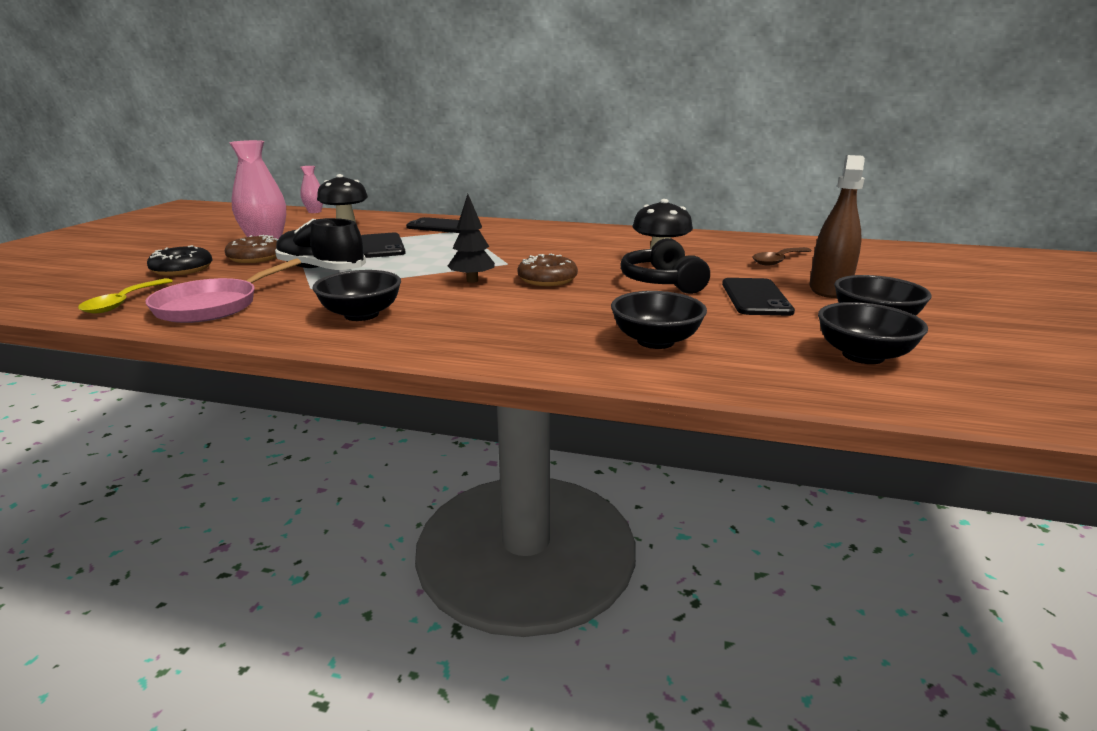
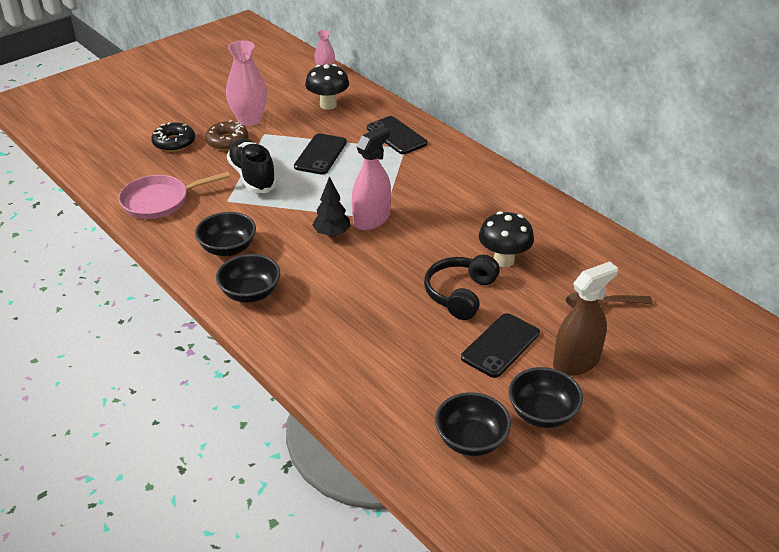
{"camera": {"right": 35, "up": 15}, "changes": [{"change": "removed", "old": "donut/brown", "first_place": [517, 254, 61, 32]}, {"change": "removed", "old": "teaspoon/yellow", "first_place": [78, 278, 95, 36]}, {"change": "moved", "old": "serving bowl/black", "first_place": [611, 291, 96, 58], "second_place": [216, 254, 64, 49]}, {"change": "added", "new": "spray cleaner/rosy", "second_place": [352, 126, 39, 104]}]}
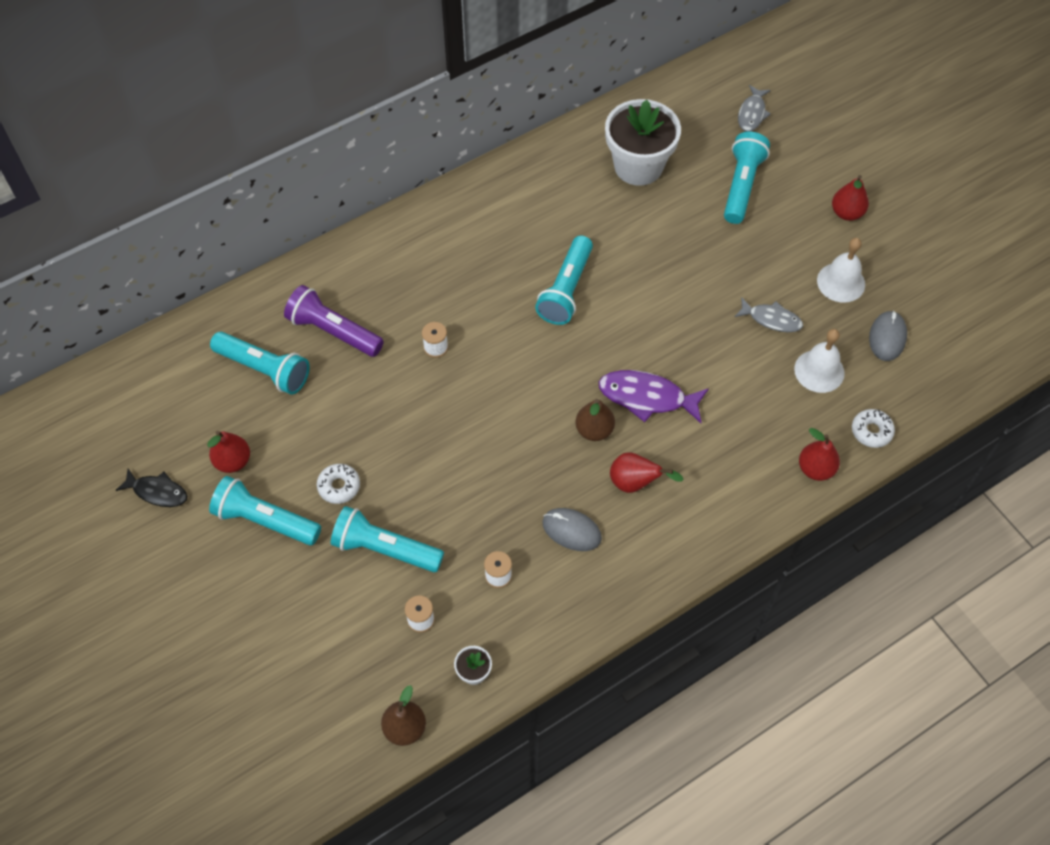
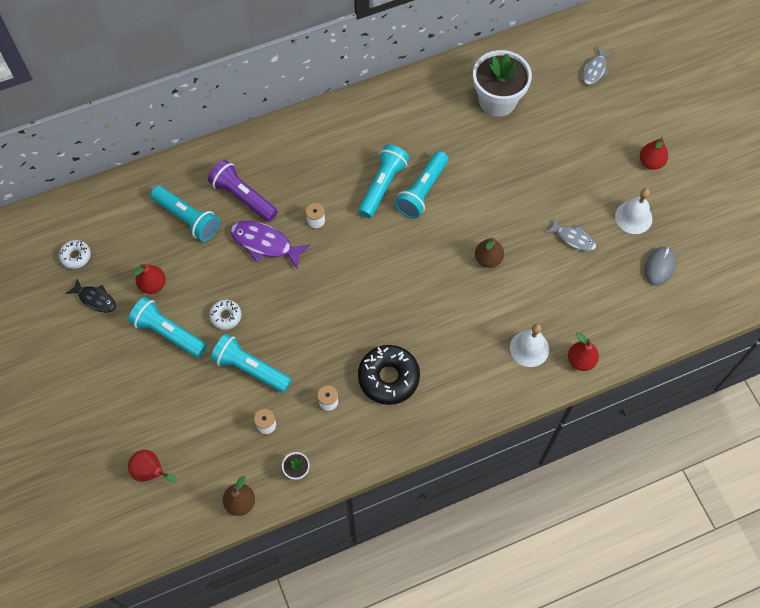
{"camera": {"right": 10, "up": 5}, "changes": [{"change": "moved", "old": "pocket torch/teal", "first_place": [724, 132, 46, 92], "second_place": [358, 144, 51, 74]}, {"change": "moved", "old": "bell/snow-white", "first_place": [794, 329, 51, 64], "second_place": [510, 324, 39, 43]}, {"change": "moved", "old": "fish/royal purple", "first_place": [599, 370, 110, 53], "second_place": [230, 221, 80, 48]}, {"change": "moved", "old": "toy pear/brown", "first_place": [576, 399, 39, 42], "second_place": [475, 238, 29, 30]}, {"change": "moved", "old": "donut/snow-white", "first_place": [852, 409, 43, 39], "second_place": [59, 240, 32, 29]}, {"change": "moved", "old": "toy pear/red", "first_place": [610, 452, 74, 41], "second_place": [128, 450, 50, 33]}, {"change": "replaced", "old": "computer mouse/ash-grey", "new": "donut/black", "first_place": [542, 508, 60, 43], "second_place": [358, 345, 62, 60]}]}
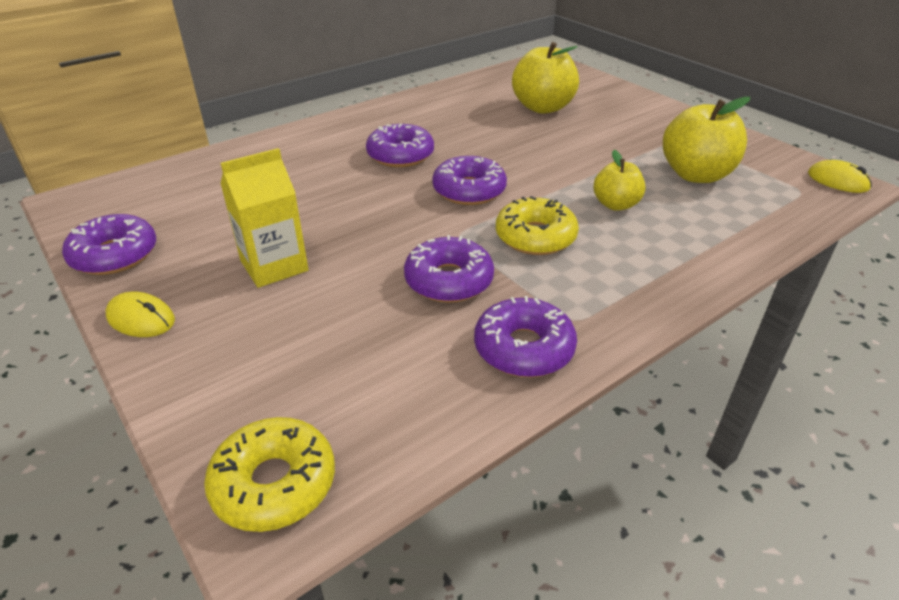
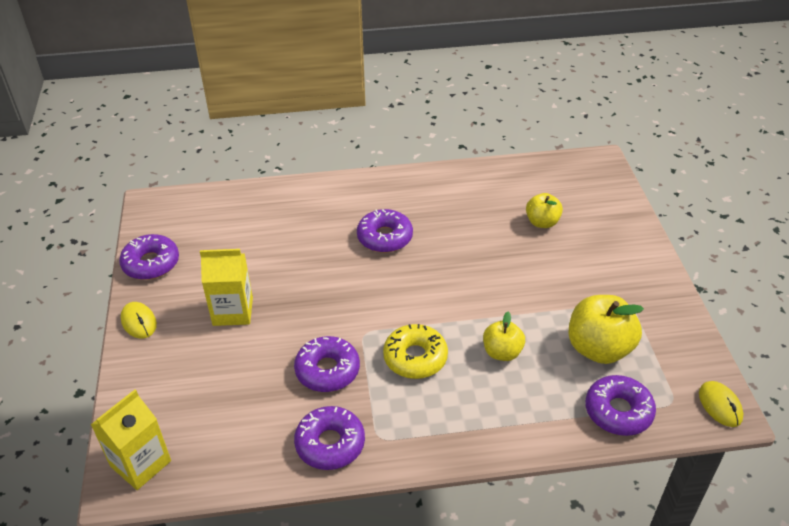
{"camera": {"right": 30, "up": 5}, "changes": [{"change": "resized", "old": "toy apple/yellow", "first_place": [512, 42, 67, 72], "second_place": [526, 193, 37, 35], "factor": 0.6}, {"change": "moved", "old": "donut/royal purple", "first_place": [432, 156, 75, 49], "second_place": [585, 375, 71, 61]}, {"change": "replaced", "old": "donut/yellow", "new": "milk carton/yellow", "first_place": [204, 417, 131, 115], "second_place": [91, 390, 80, 100]}]}
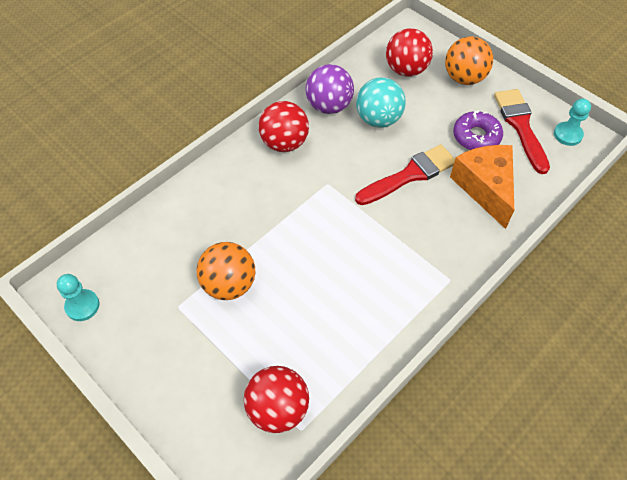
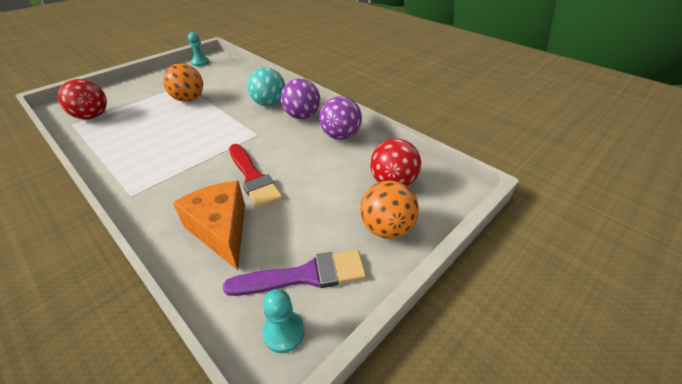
{"camera": {"right": 90, "up": -15}, "changes": [{"change": "moved", "old": "ball/teal", "first_place": [356, 77, 50, 51], "second_place": [247, 67, 38, 39]}, {"change": "recoloured", "old": "paint brush/red", "new": "paint brush/royal purple", "first_place": [494, 89, 56, 85], "second_place": [223, 250, 143, 46]}, {"change": "recoloured", "old": "ball/red", "new": "ball/royal purple", "first_place": [258, 101, 51, 51], "second_place": [281, 78, 39, 41]}, {"change": "removed", "old": "donut/royal purple", "first_place": [453, 110, 50, 40]}, {"change": "turned", "old": "cheese wedge/bright orange", "first_place": [450, 145, 64, 84], "second_place": [173, 181, 72, 89], "degrees": -105}]}
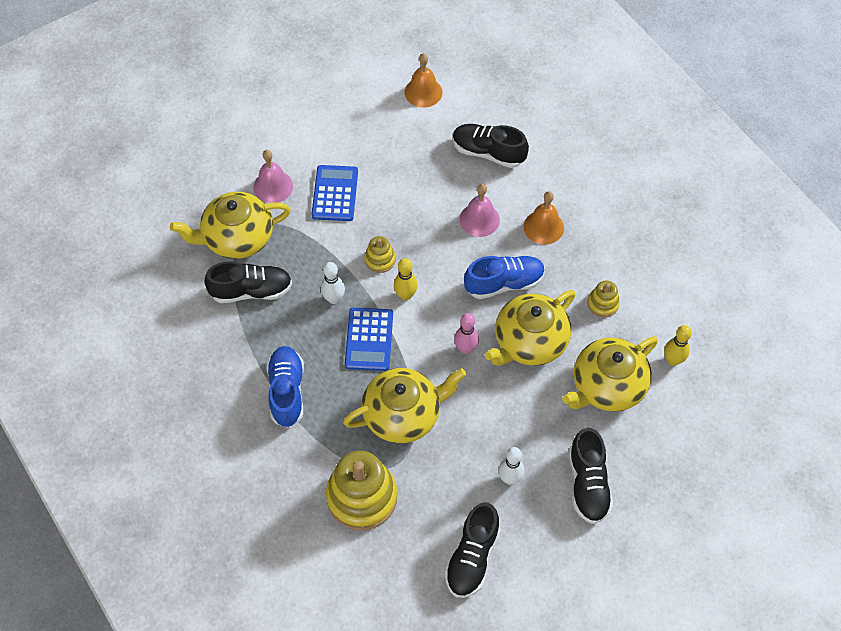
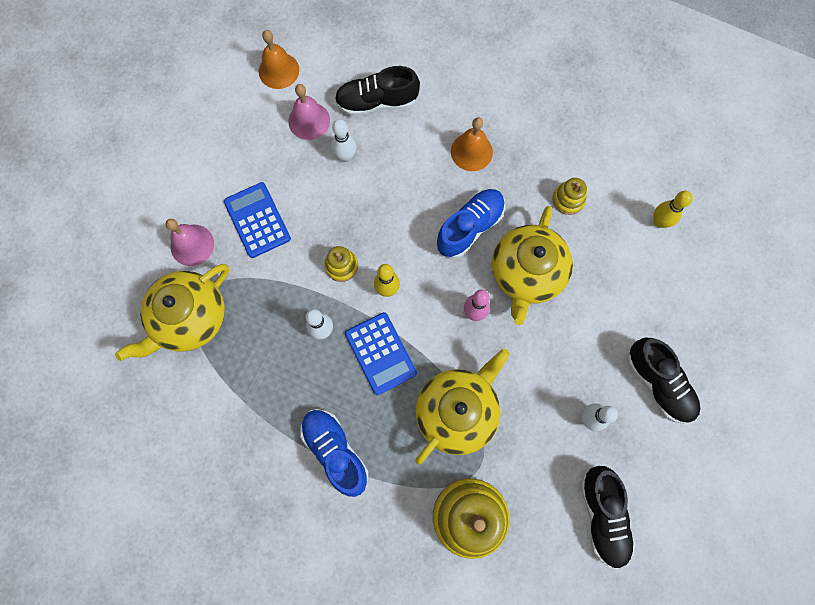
{"camera": {"right": -30, "up": 15}, "changes": [{"change": "moved", "old": "bell/rosy", "first_place": [460, 184, 40, 53], "second_place": [288, 84, 42, 56]}, {"change": "removed", "old": "sneaker/black", "first_place": [204, 261, 88, 42]}, {"change": "removed", "old": "china teapot/yellow", "first_place": [562, 337, 96, 75]}, {"change": "added", "new": "tenpin/snow-white", "second_place": [332, 119, 24, 43]}]}
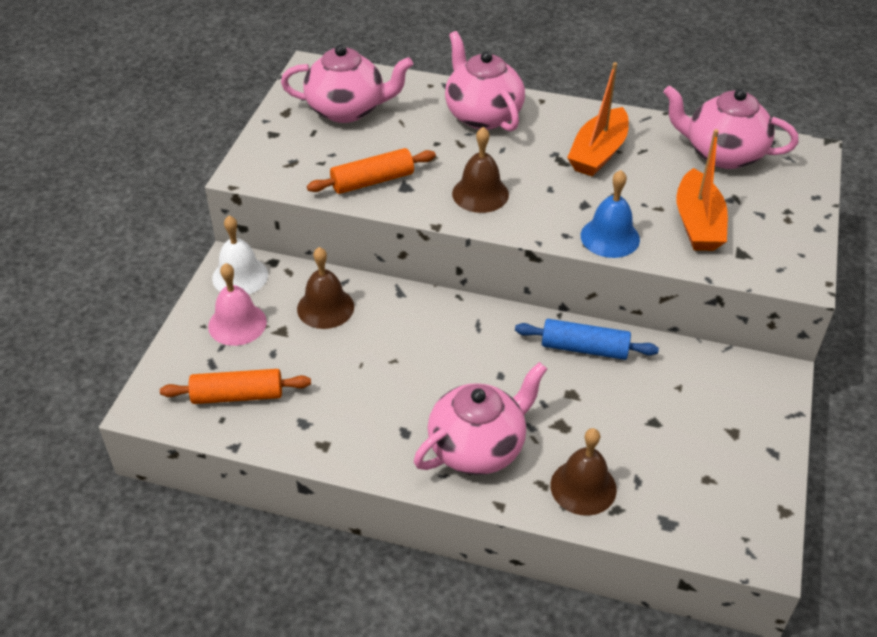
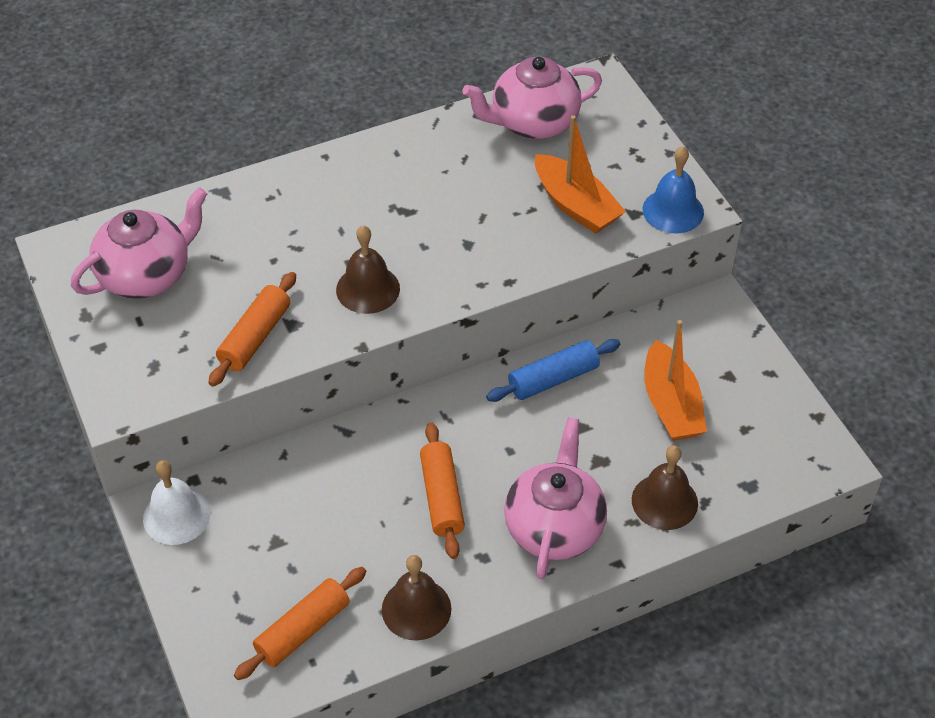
{"camera": {"right": -40, "up": 5}, "changes": [{"change": "removed", "old": "china teapot/rosy", "first_place": [445, 31, 80, 101]}, {"change": "moved", "old": "sailboat/bright orange", "first_place": [567, 62, 62, 115], "second_place": [644, 320, 63, 121]}, {"change": "moved", "old": "bell/royal blue", "first_place": [581, 170, 59, 88], "second_place": [643, 146, 61, 88]}, {"change": "moved", "old": "bell/brown", "first_place": [297, 247, 57, 82], "second_place": [382, 555, 69, 86]}, {"change": "removed", "old": "bell/rosy", "first_place": [208, 263, 59, 83]}, {"change": "added", "new": "dough roller/bright orange", "second_place": [420, 423, 45, 136]}]}
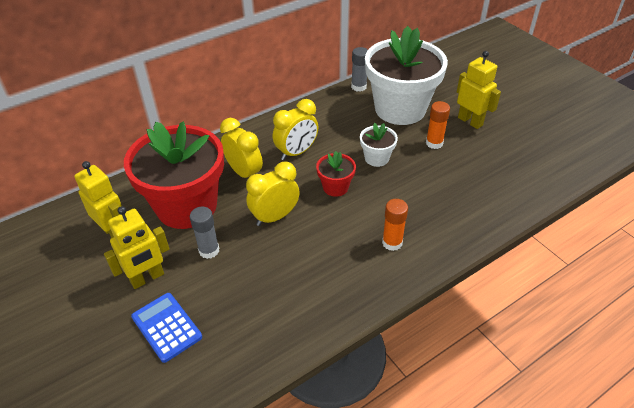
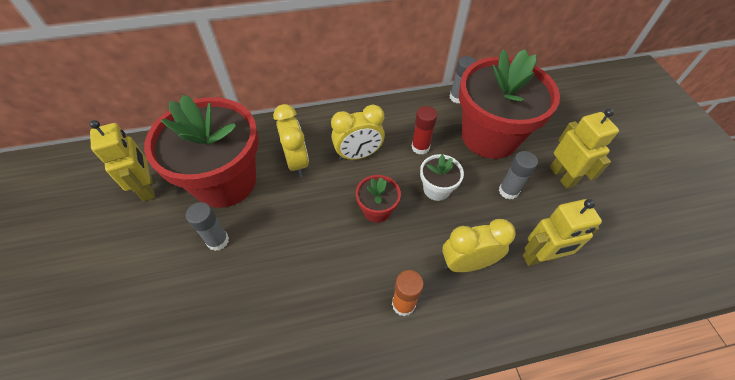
{"camera": {"right": 20, "up": 10}, "changes": [{"change": "recoloured", "old": "potted plant/snow-white", "new": "potted plant/red", "first_place": [365, 26, 83, 99], "second_place": [459, 49, 101, 110]}, {"change": "recoloured", "old": "glue/bright orange", "new": "glue/ash-grey", "first_place": [426, 101, 24, 48], "second_place": [499, 151, 39, 49]}, {"change": "moved", "old": "alarm clock/yellow", "first_place": [246, 162, 54, 64], "second_place": [442, 219, 74, 53]}, {"change": "moved", "old": "robot figure/yellow", "first_place": [104, 206, 65, 83], "second_place": [523, 199, 79, 67]}, {"change": "removed", "old": "calculator/royal blue", "first_place": [131, 293, 71, 70]}, {"change": "added", "new": "glue/red", "second_place": [411, 106, 26, 49]}]}
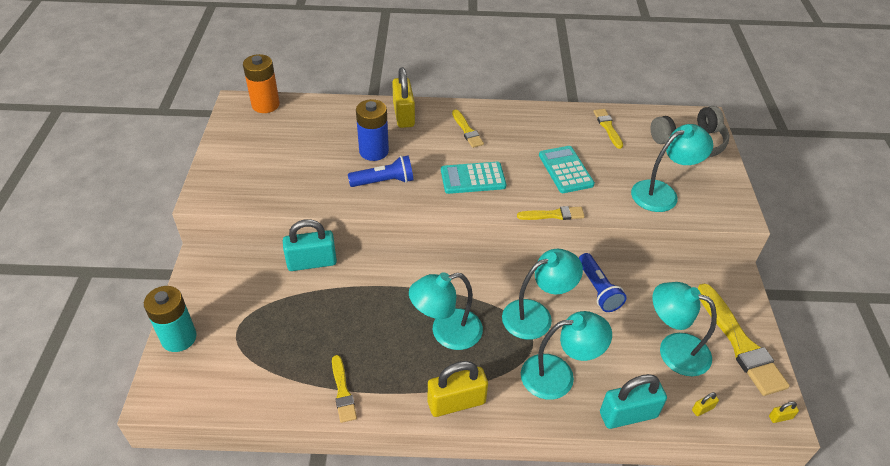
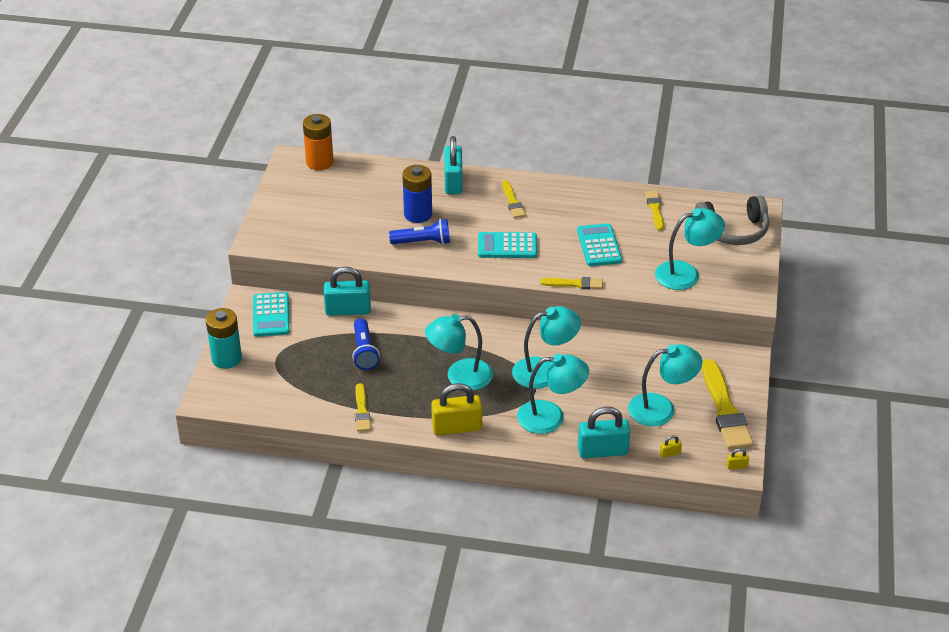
{"camera": {"right": 10, "up": -5}, "changes": [{"change": "recoloured", "old": "lock/yellow", "new": "lock/teal", "first_place": [392, 67, 23, 61], "second_place": [445, 136, 17, 58]}, {"change": "moved", "old": "pocket torch/royal blue", "first_place": [579, 253, 48, 59], "second_place": [352, 319, 28, 51]}, {"change": "turned", "old": "lamp/teal", "first_place": [653, 282, 64, 94], "second_place": [628, 344, 74, 82], "degrees": 135}, {"change": "added", "new": "calculator/teal", "second_place": [253, 292, 37, 45]}]}
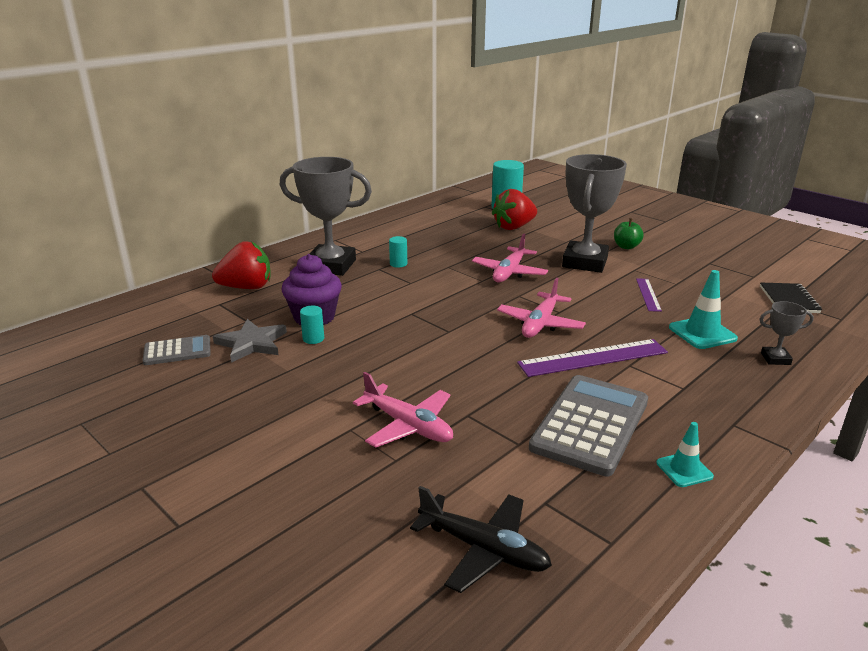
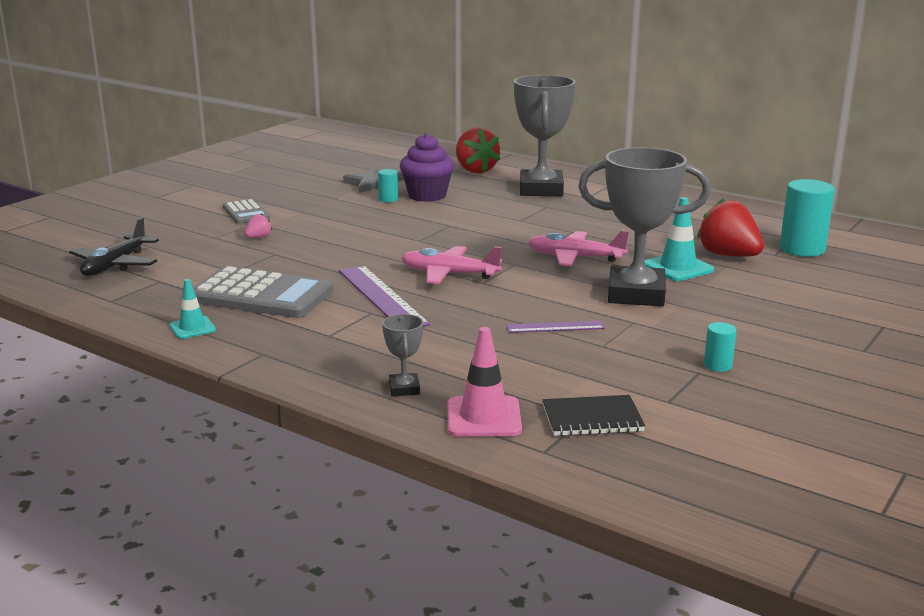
{"camera": {"right": 80, "up": -5}, "changes": [{"change": "removed", "old": "toy apple/emerald", "first_place": [614, 218, 30, 31]}, {"change": "moved", "old": "cylinder shape/teal", "first_place": [389, 236, 18, 32], "second_place": [704, 322, 33, 50]}, {"change": "moved", "old": "traffic cone/teal", "first_place": [669, 270, 69, 79], "second_place": [645, 197, 69, 84]}, {"change": "moved", "old": "calculator/ash-grey", "first_place": [143, 335, 68, 30], "second_place": [223, 199, 47, 25]}, {"change": "replaced", "old": "plane/rosy", "new": "berry/rosy", "first_place": [353, 372, 100, 76], "second_place": [245, 214, 27, 24]}, {"change": "added", "new": "traffic cone/rosy", "second_place": [448, 327, 74, 110]}]}
